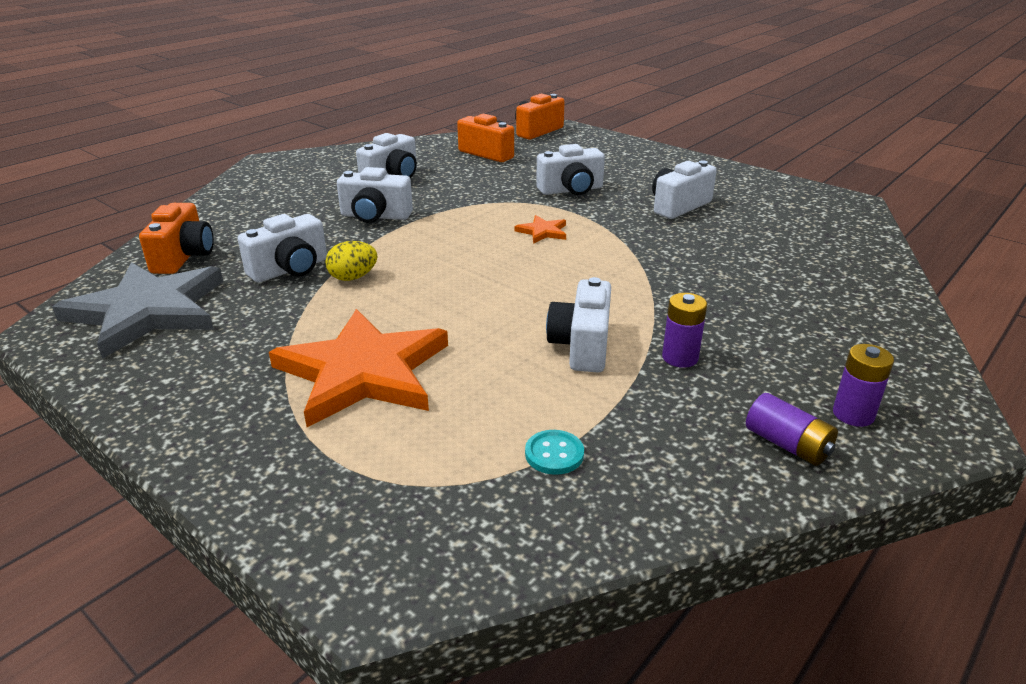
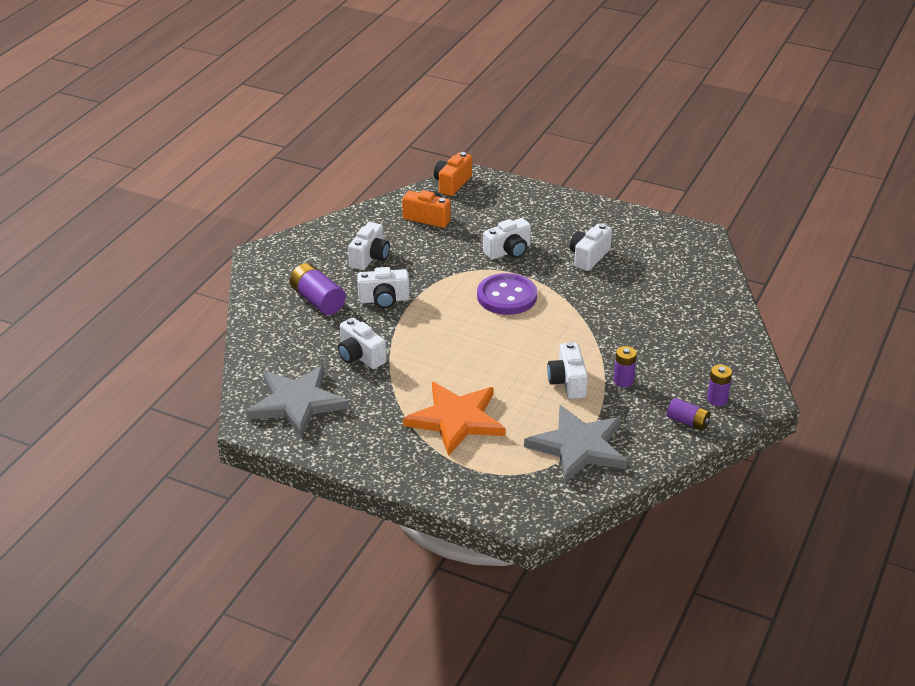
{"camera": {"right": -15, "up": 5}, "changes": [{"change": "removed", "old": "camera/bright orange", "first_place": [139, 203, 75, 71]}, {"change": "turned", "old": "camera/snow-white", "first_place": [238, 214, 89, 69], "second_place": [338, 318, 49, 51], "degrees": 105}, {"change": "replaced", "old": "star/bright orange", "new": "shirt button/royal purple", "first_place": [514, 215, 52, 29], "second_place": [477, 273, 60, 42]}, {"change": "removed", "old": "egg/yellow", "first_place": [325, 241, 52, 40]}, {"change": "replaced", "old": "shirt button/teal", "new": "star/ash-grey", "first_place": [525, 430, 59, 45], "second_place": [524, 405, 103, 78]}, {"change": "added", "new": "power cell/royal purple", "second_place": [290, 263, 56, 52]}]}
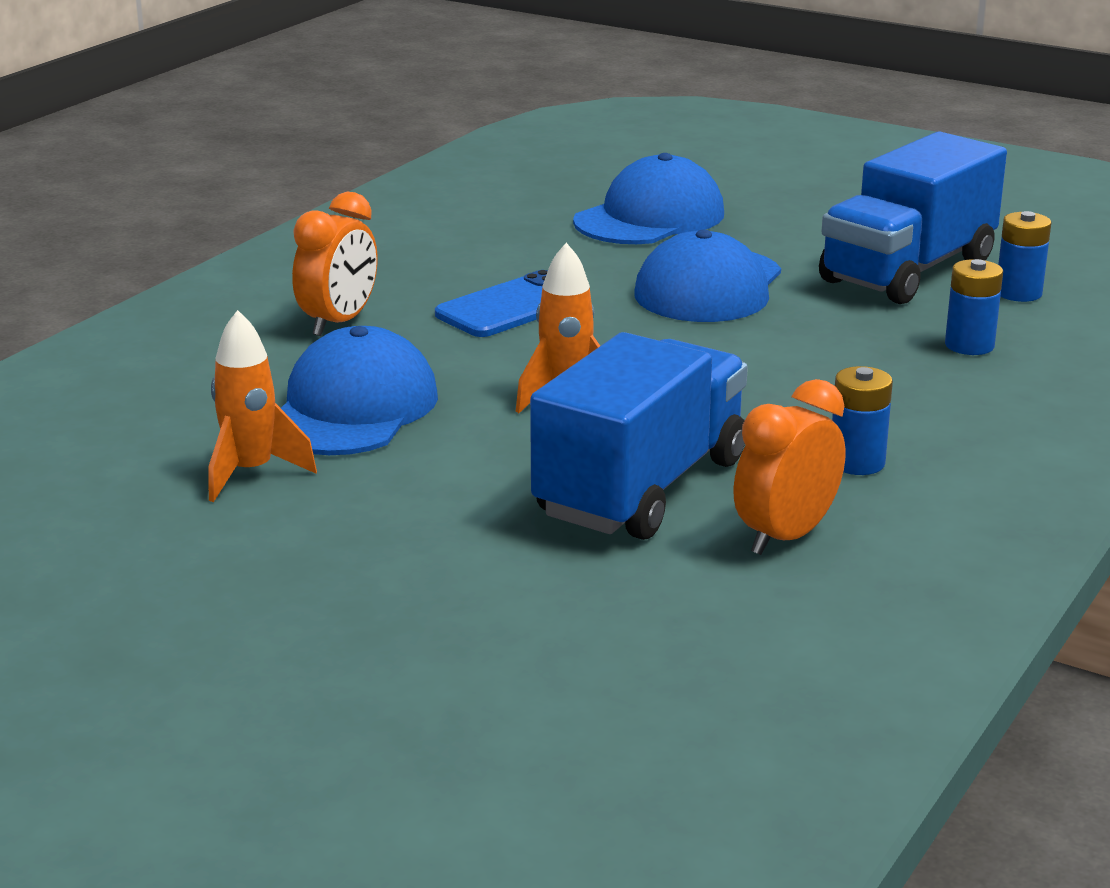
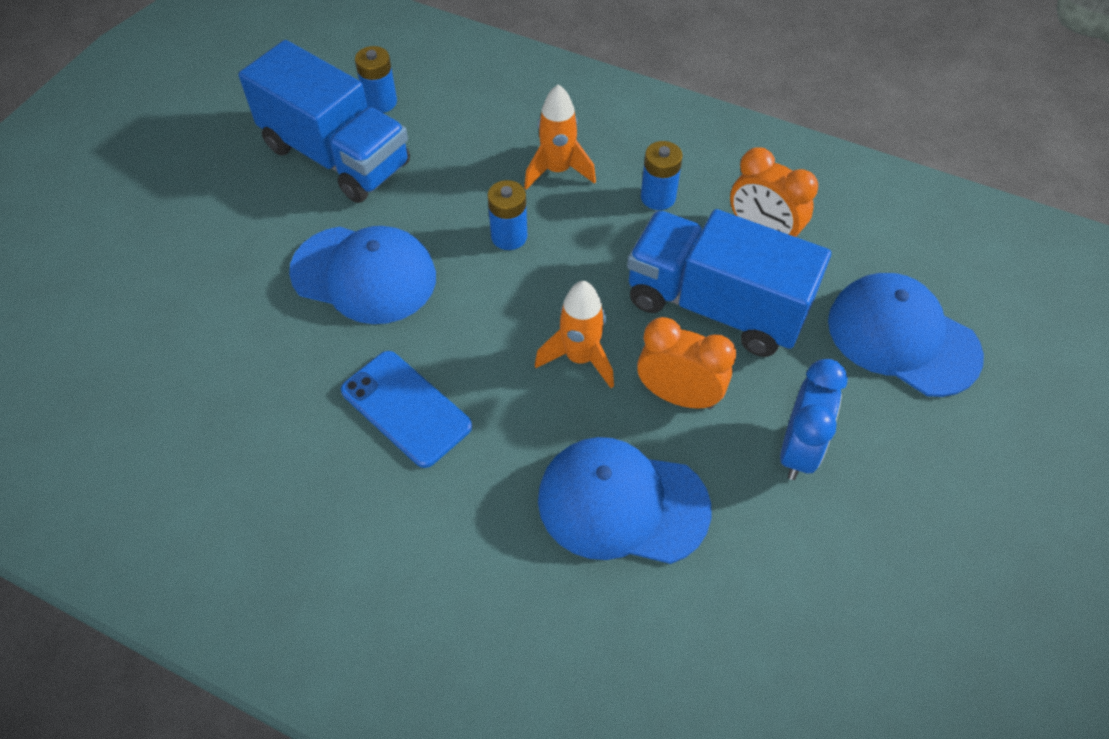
{"camera": {"right": -95, "up": 30}, "changes": [{"change": "moved", "old": "cap/royal blue", "first_place": [573, 153, 151, 91], "second_place": [828, 273, 156, 124]}, {"change": "moved", "old": "alarm clock/bright orange", "first_place": [292, 192, 86, 144], "second_place": [637, 317, 99, 92]}, {"change": "moved", "old": "power cell/royal blue", "first_place": [945, 259, 58, 96], "second_place": [488, 180, 39, 70]}, {"change": "moved", "old": "spaceship/bright orange", "first_place": [209, 310, 108, 192], "second_place": [524, 84, 72, 106]}, {"change": "added", "new": "alarm clock/royal blue", "second_place": [780, 359, 68, 121]}]}
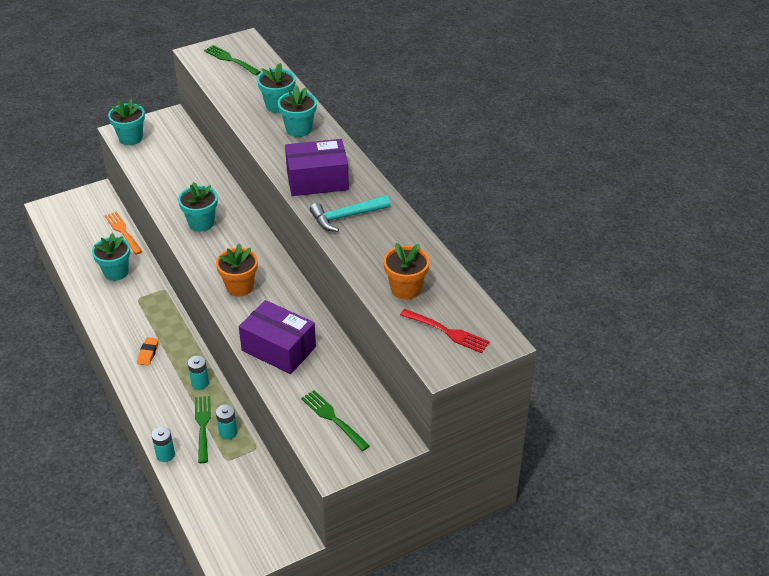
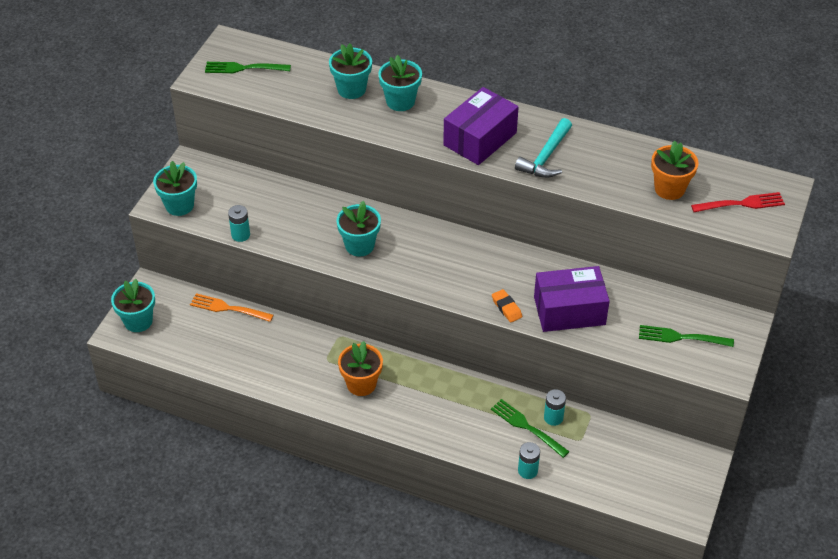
{"camera": {"right": -40, "up": 5}, "changes": [{"change": "moved", "old": "potted plant/teal", "first_place": [92, 233, 38, 48], "second_place": [111, 279, 44, 53]}, {"change": "moved", "old": "potted plant/bright orange", "first_place": [216, 243, 42, 54], "second_place": [338, 341, 45, 55]}, {"change": "moved", "old": "pencil eraser/bright orange", "first_place": [137, 337, 22, 29], "second_place": [492, 289, 30, 33]}, {"change": "moved", "old": "power cell/teal", "first_place": [188, 356, 21, 34], "second_place": [228, 205, 22, 37]}]}
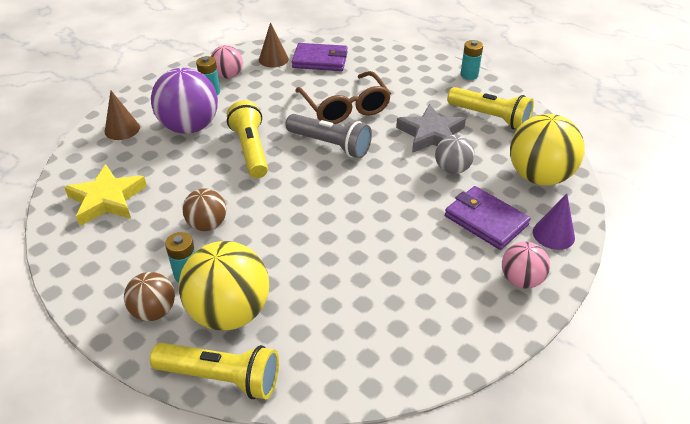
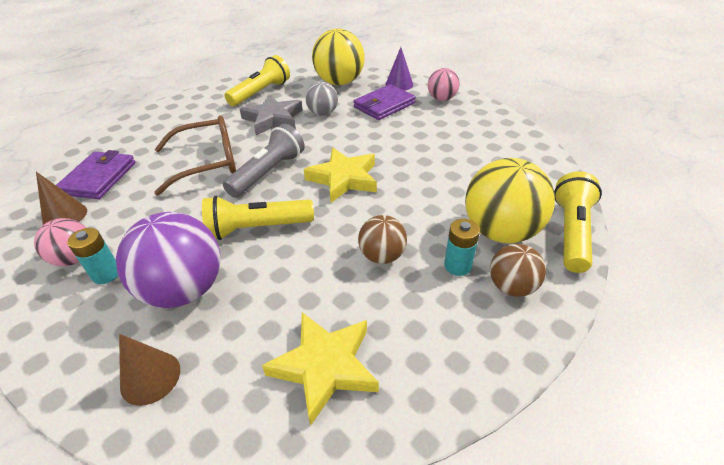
{"camera": {"right": -85, "up": 0}, "changes": [{"change": "removed", "old": "power cell/teal", "first_place": [460, 40, 23, 40]}, {"change": "added", "new": "star/yellow", "second_place": [304, 148, 73, 55]}]}
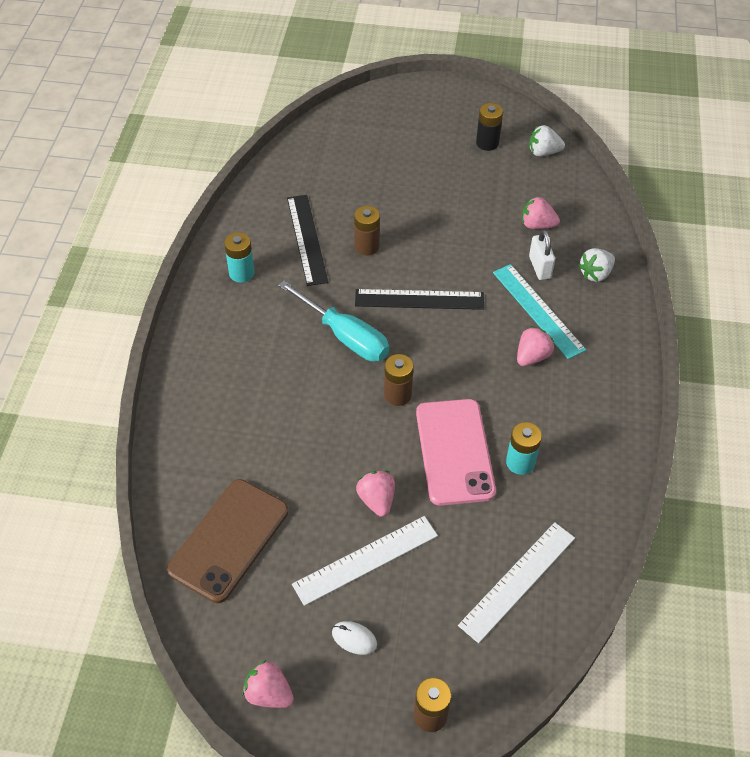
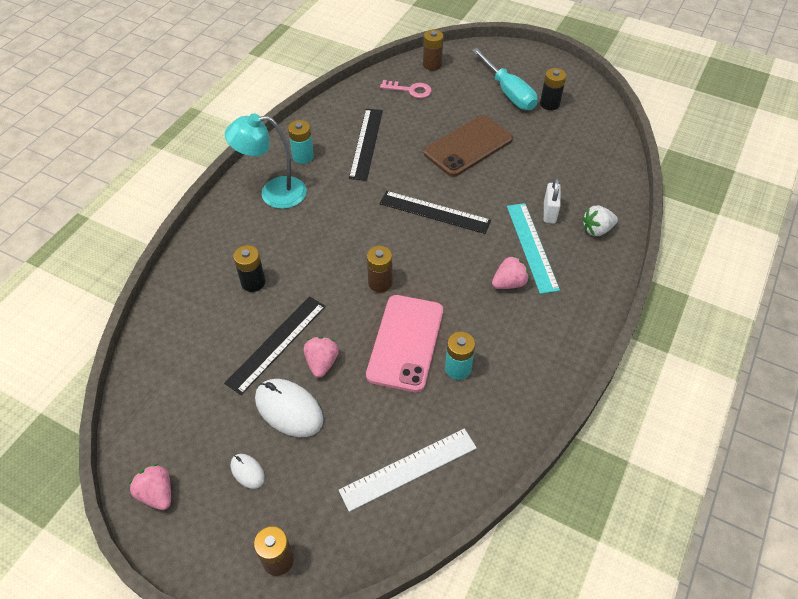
{"camera": {"right": 20, "up": 0}, "changes": [{"change": "removed", "old": "berry/snow-white", "first_place": [529, 125, 36, 31]}, {"change": "removed", "old": "berry/rosy", "first_place": [522, 197, 38, 32]}, {"change": "moved", "old": "power cell/brown", "first_place": [354, 206, 26, 50], "second_place": [423, 30, 20, 41]}, {"change": "moved", "old": "screwdriver/teal", "first_place": [278, 280, 111, 82], "second_place": [472, 48, 66, 62]}, {"change": "moved", "old": "smartphone/brown", "first_place": [167, 479, 121, 124], "second_place": [424, 115, 89, 62]}, {"change": "replaced", "old": "measuring stick/snow-white", "new": "computer mouse/snow-white", "first_place": [292, 516, 146, 90], "second_place": [255, 379, 68, 58]}, {"change": "added", "new": "latchkey/rosy", "second_place": [380, 80, 52, 18]}, {"change": "added", "new": "lamp/teal", "second_place": [225, 113, 82, 96]}, {"change": "added", "new": "power cell/black", "second_place": [233, 245, 32, 47]}, {"change": "added", "new": "measuring stick/black", "second_place": [224, 296, 102, 99]}]}
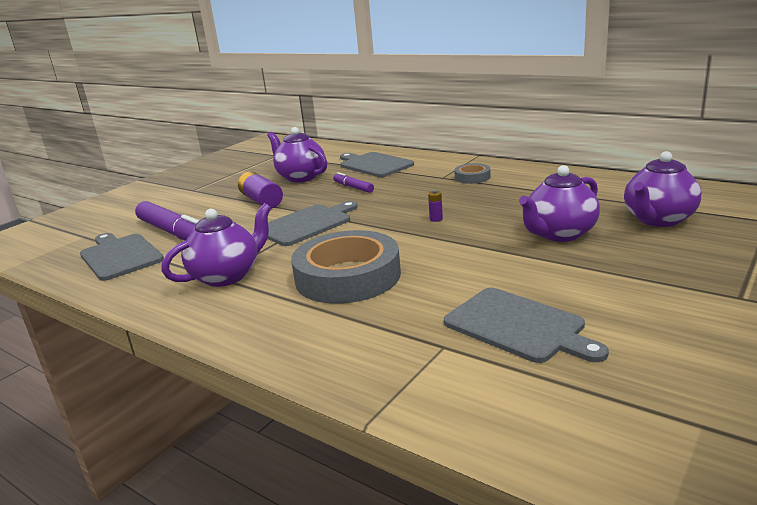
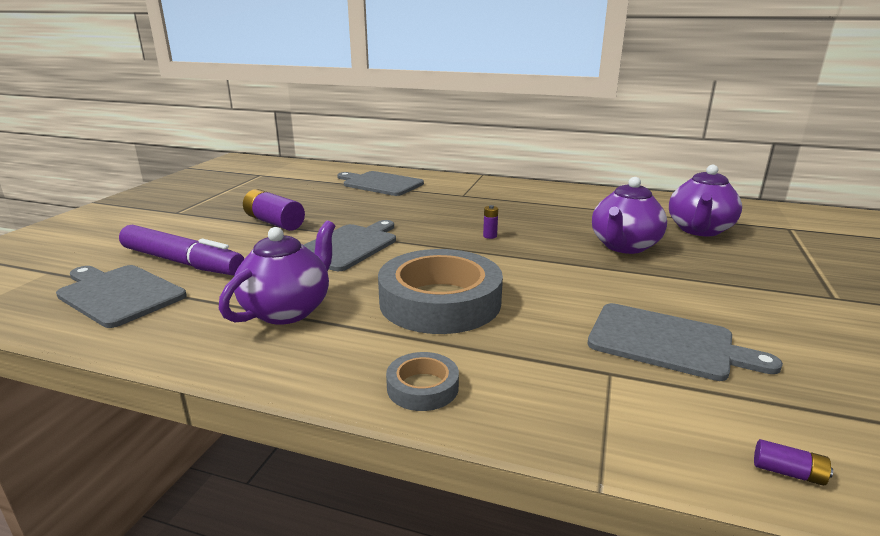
{"camera": {"right": -20, "up": 0}, "changes": [{"change": "removed", "old": "china teapot/royal purple", "first_place": [268, 127, 59, 56]}, {"change": "moved", "old": "roll of tape/ash-grey", "first_place": [454, 163, 36, 21], "second_place": [386, 352, 73, 59]}, {"change": "removed", "old": "marker pen/royal purple", "first_place": [333, 172, 41, 21]}, {"change": "added", "new": "power cell/royal purple", "second_place": [754, 439, 79, 47]}]}
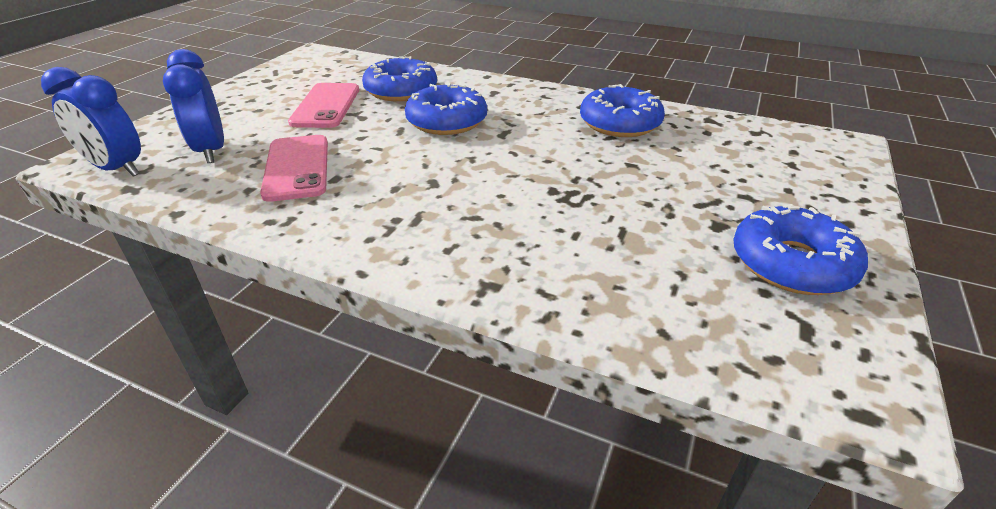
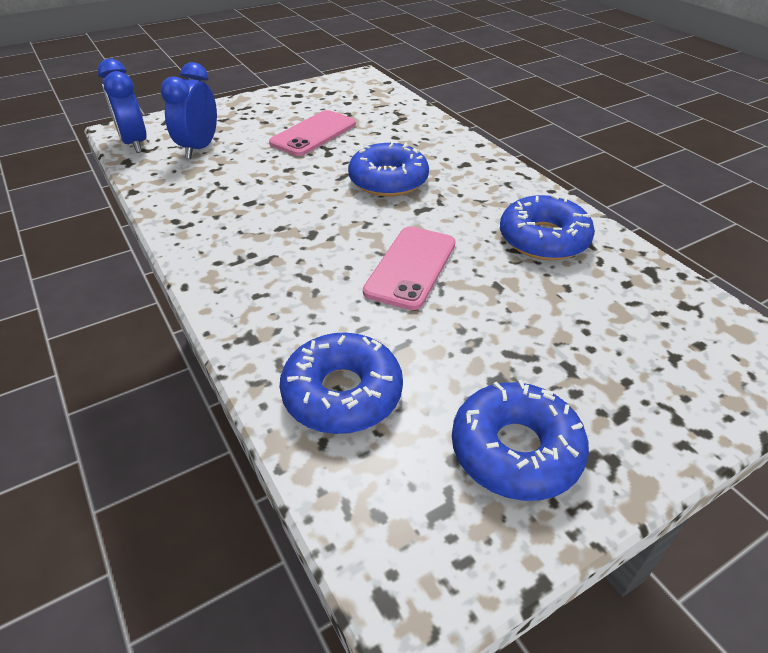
{"camera": {"right": 35, "up": 5}, "changes": [{"change": "moved", "old": "donut/royal blue", "first_place": [362, 56, 75, 45], "second_place": [280, 332, 123, 102]}, {"change": "moved", "old": "smartphone/rosy", "first_place": [260, 135, 68, 67], "second_place": [363, 226, 93, 84]}]}
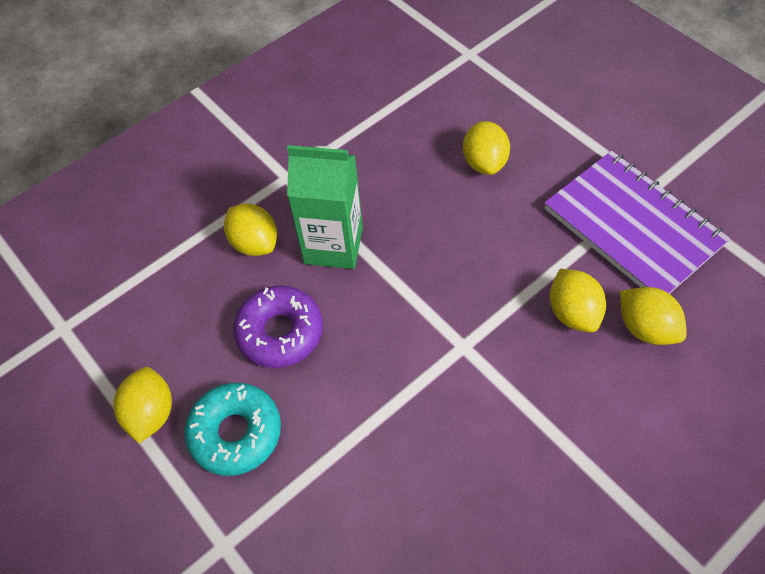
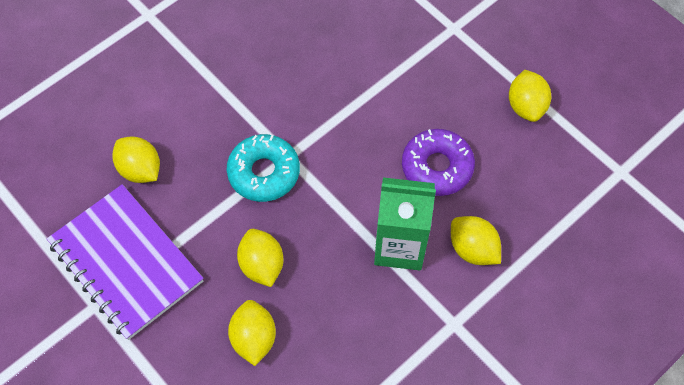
{"camera": {"right": 175, "up": 5}, "changes": [{"change": "moved", "old": "toy lemon/yellow", "first_place": [550, 269, 56, 64], "second_place": [237, 229, 46, 58]}, {"change": "moved", "old": "donut/teal", "first_place": [184, 383, 97, 93], "second_place": [227, 134, 73, 68]}]}
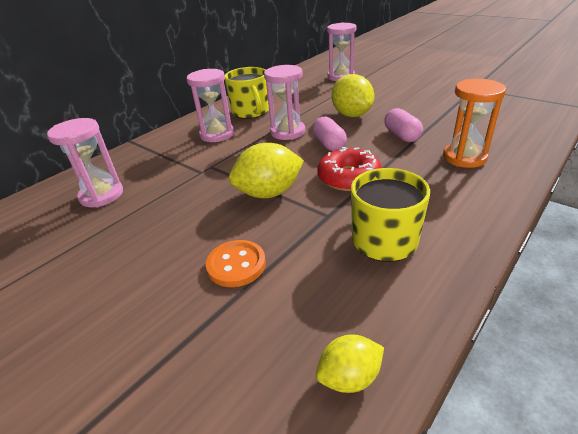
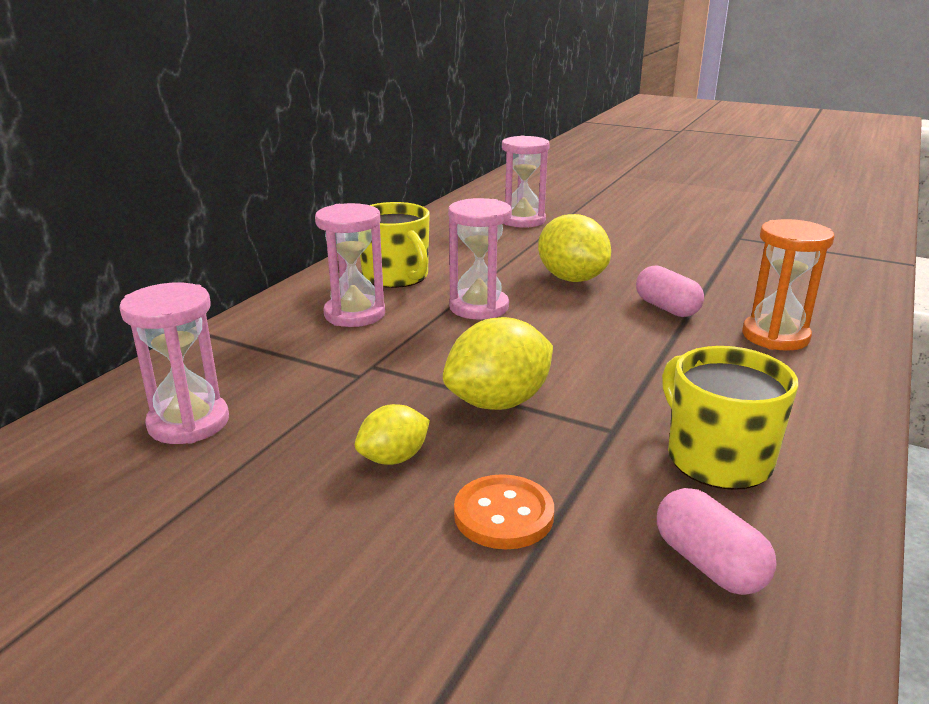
{"camera": {"right": -15, "up": -10}, "changes": [{"change": "moved", "old": "capsule/rosy", "first_place": [312, 117, 35, 34], "second_place": [657, 488, 120, 107]}, {"change": "removed", "old": "donut/red", "first_place": [317, 147, 65, 44]}, {"change": "moved", "old": "toy lemon/yellow", "first_place": [316, 334, 68, 59], "second_place": [355, 404, 75, 61]}]}
